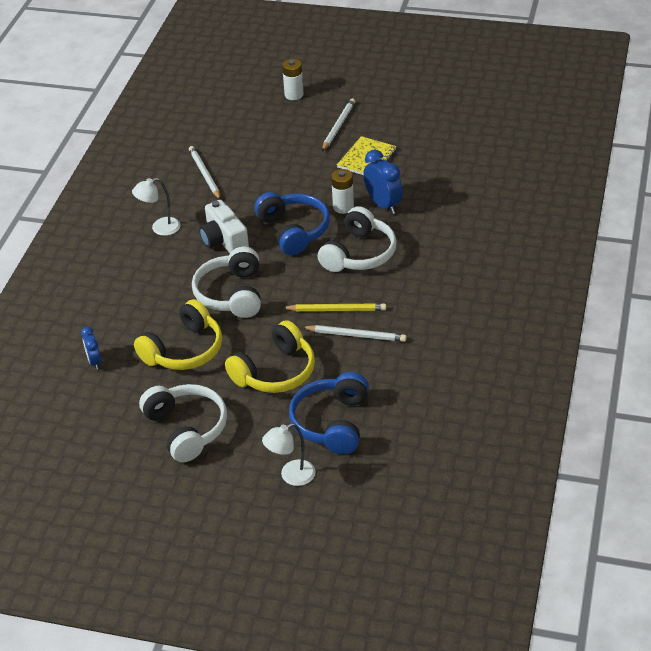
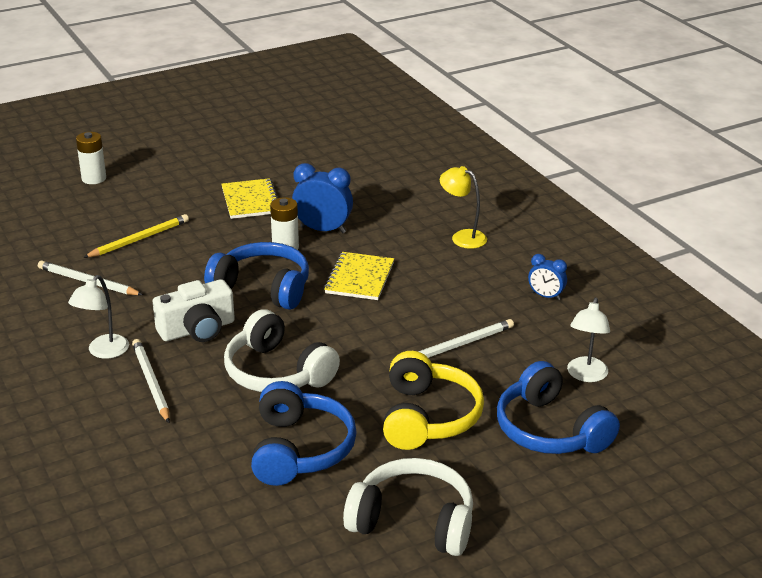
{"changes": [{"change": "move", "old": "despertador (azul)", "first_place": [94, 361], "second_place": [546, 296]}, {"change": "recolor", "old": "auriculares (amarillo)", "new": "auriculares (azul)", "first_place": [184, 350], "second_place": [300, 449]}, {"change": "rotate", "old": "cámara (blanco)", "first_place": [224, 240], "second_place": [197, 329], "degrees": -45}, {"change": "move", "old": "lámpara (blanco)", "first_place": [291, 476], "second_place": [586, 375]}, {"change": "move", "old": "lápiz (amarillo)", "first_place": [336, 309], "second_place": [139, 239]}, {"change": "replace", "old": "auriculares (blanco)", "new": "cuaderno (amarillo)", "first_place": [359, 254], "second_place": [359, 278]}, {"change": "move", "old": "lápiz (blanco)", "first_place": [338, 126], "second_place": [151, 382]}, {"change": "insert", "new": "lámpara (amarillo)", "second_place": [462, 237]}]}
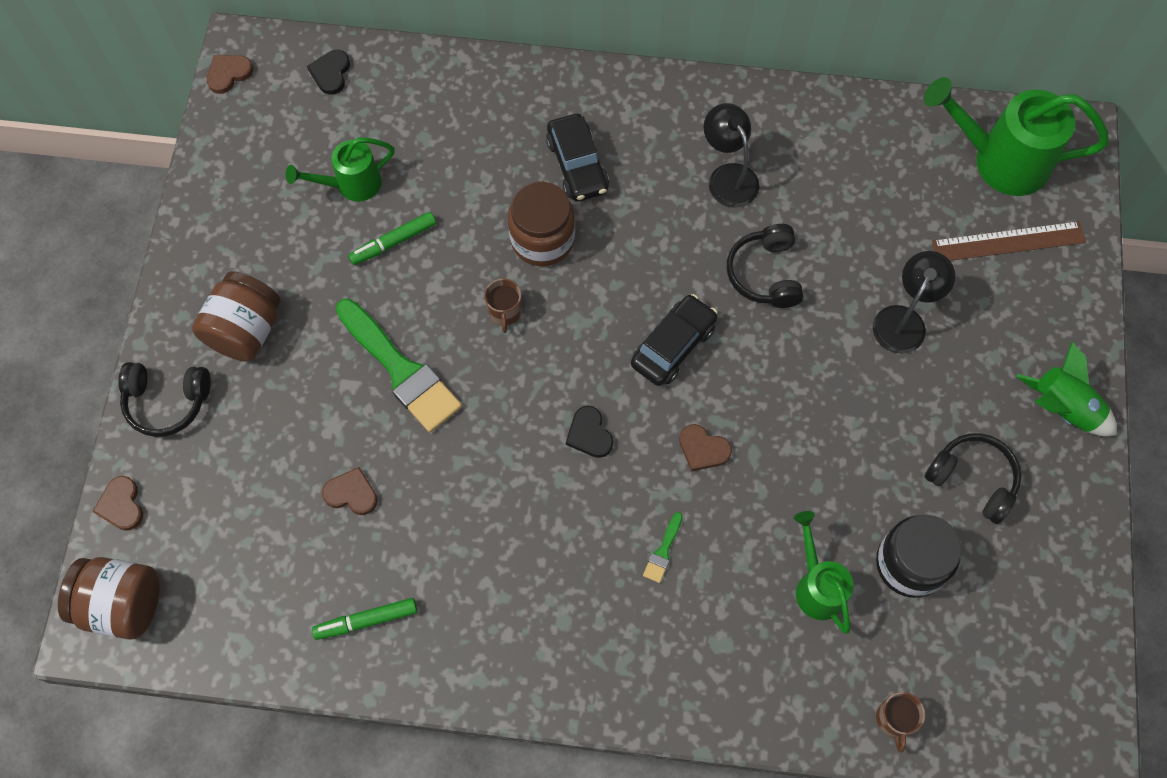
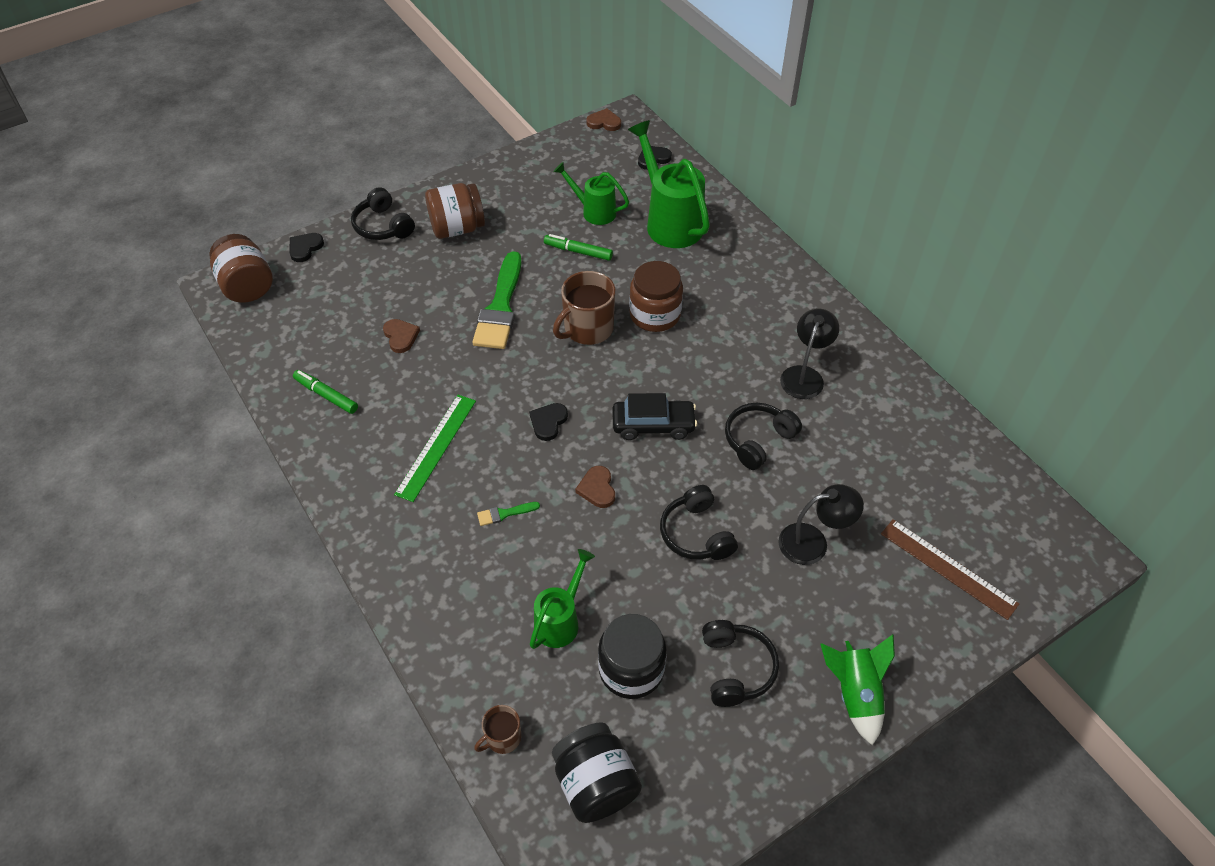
{"changes": [{"change": "recolor", "old": "corazón (marrón)", "new": "corazón (negro)", "first_place": [121, 505], "second_place": [305, 248]}, {"change": "resize", "old": "taza (marrón)", "first_place": [505, 312], "second_place": [587, 329], "factor": 1.83}, {"change": "delete", "old": "coche (negro)", "first_place": [577, 165]}, {"change": "move", "old": "regadera (verde)", "first_place": [1000, 160], "second_place": [670, 222]}, {"change": "insert", "new": "regla (verde)", "second_place": [436, 446]}, {"change": "insert", "new": "tarro (negro)", "second_place": [595, 783]}, {"change": "insert", "new": "auriculares (negro)", "second_place": [696, 533]}]}
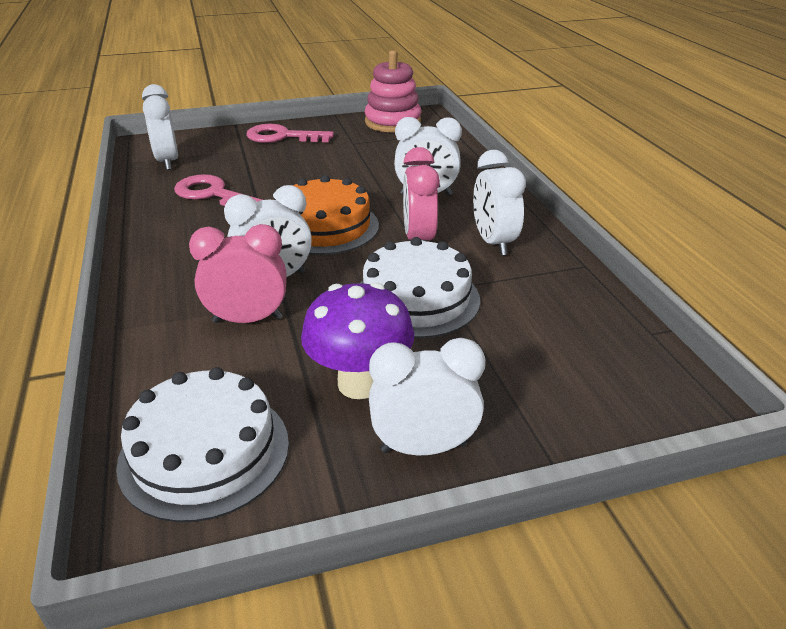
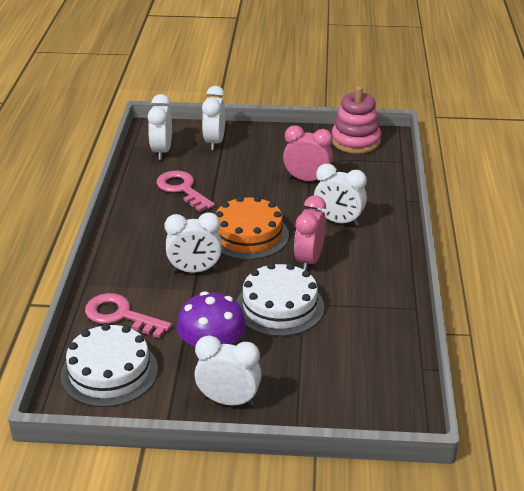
{"changes": [{"change": "move", "old": "despertador (rosa)", "first_place": [248, 320], "second_place": [307, 179]}, {"change": "move", "old": "llave (rosa)", "first_place": [282, 137], "second_place": [120, 315]}, {"change": "move", "old": "despertador (blanco)", "first_place": [493, 242], "second_place": [214, 142]}]}
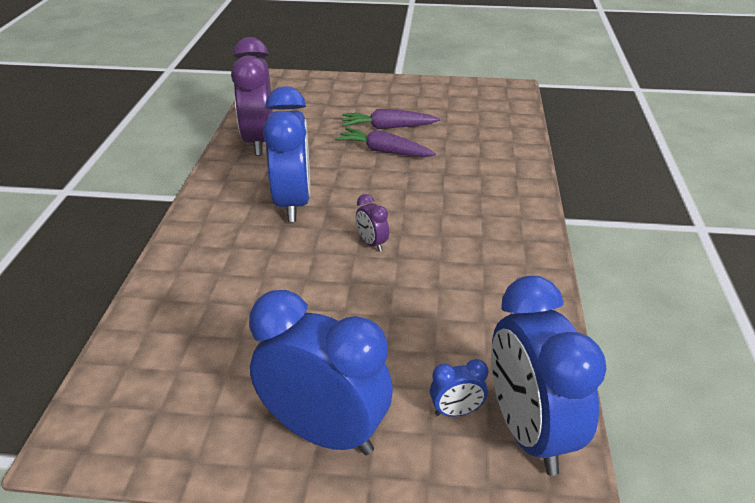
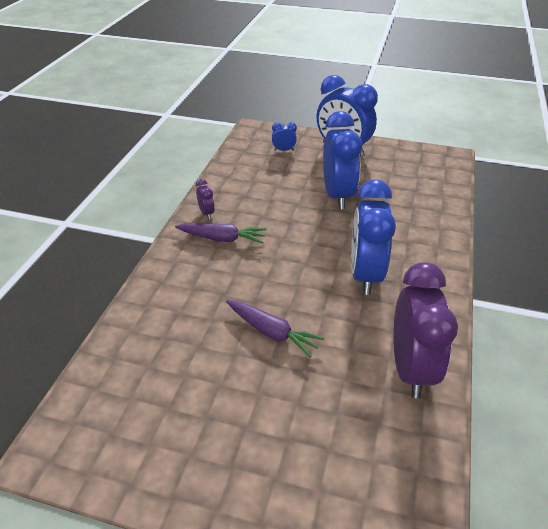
{"changes": [{"change": "move", "old": "zanahoria (morado)", "first_place": [388, 127], "second_place": [222, 238]}, {"change": "move", "old": "despertador (morado)", "first_place": [372, 243], "second_place": [206, 213]}, {"change": "move", "old": "despertador (azul)", "first_place": [529, 433], "second_place": [337, 195]}]}
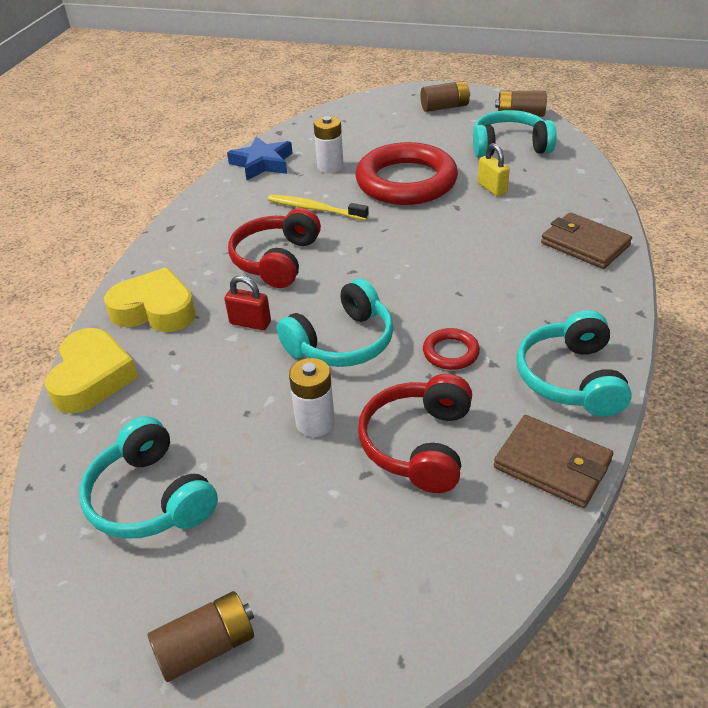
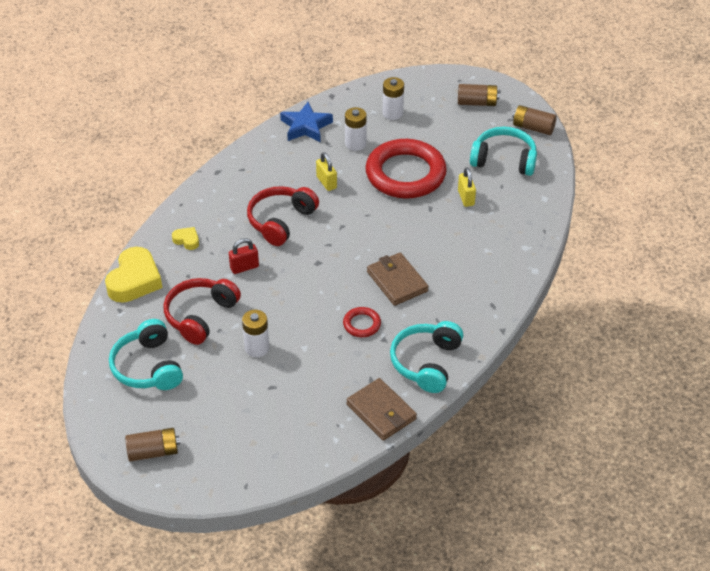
{"changes": [{"change": "resize", "old": "corazón (amarillo)", "first_place": [155, 310], "second_place": [187, 240], "factor": 0.47}, {"change": "rotate", "old": "candado (rojo)", "first_place": [250, 323], "second_place": [244, 267], "degrees": -60}, {"change": "replace", "old": "cepillo de dientes (amarillo)", "new": "candado (amarillo)", "first_place": [315, 209], "second_place": [326, 182]}, {"change": "delete", "old": "auriculares (turquesa)", "first_place": [342, 342]}, {"change": "move", "old": "auriculares (rojo)", "first_place": [418, 444], "second_place": [200, 316]}, {"change": "move", "old": "cartera (marrón)", "first_place": [585, 244], "second_place": [397, 281]}, {"change": "insert", "new": "pila (blanco)", "second_place": [392, 113]}]}
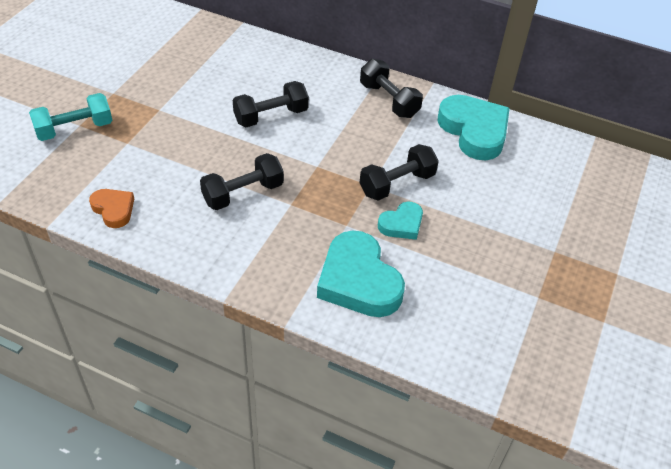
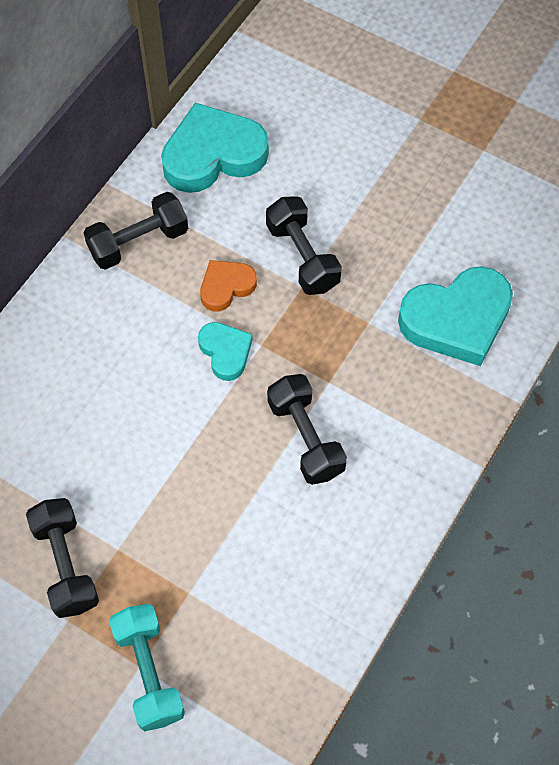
{"changes": [{"change": "move", "old": "corazón (naranja)", "first_place": [113, 209], "second_place": [226, 287]}, {"change": "move", "old": "mancuerna (negro)", "first_place": [271, 116], "second_place": [66, 565]}, {"change": "move", "old": "corazón (turquesa)", "first_place": [401, 224], "second_place": [225, 352]}]}
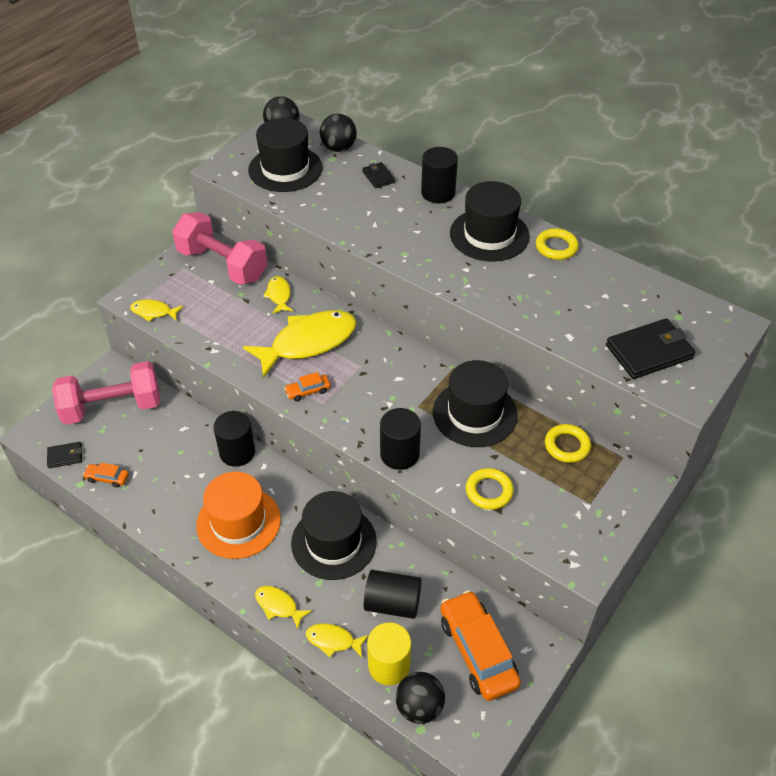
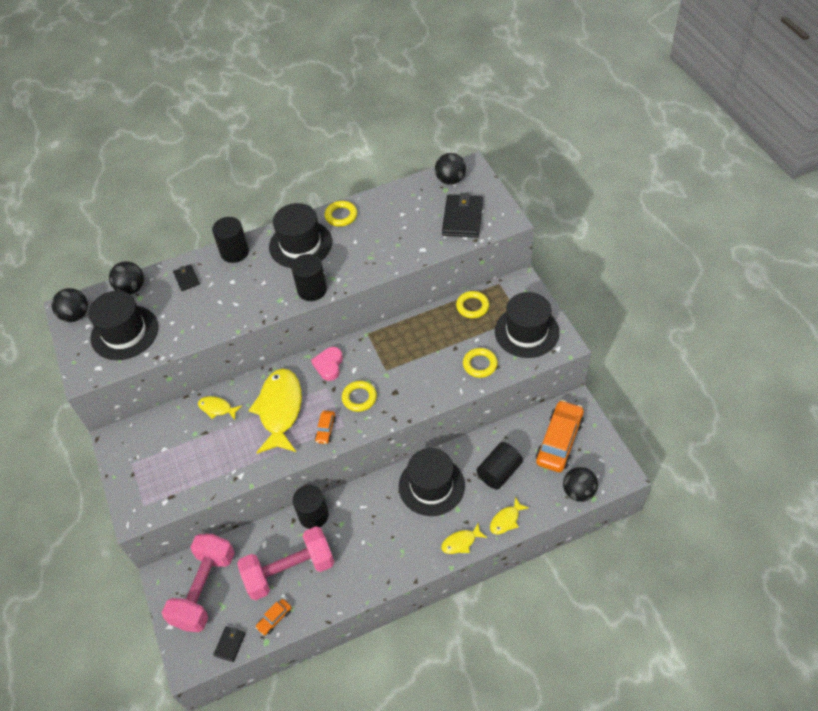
{"changes": [{"change": "delete", "old": "pez (amarillo)", "first_place": [153, 312]}, {"change": "move", "old": "mancuerna (rosa)", "first_place": [222, 265], "second_place": [289, 571]}, {"change": "delete", "old": "sombrero (naranja)", "first_place": [238, 522]}, {"change": "rotate", "old": "cartera (negro)", "first_place": [378, 177], "second_place": [186, 279], "degrees": 60}, {"change": "delete", "old": "cilindro (amarillo)", "first_place": [389, 665]}, {"change": "move", "old": "cilindro (negro)", "first_place": [399, 454], "second_place": [312, 290]}, {"change": "move", "old": "sombrero (negro)", "first_place": [474, 413], "second_place": [526, 332]}, {"change": "rotate", "old": "coche (naranja)", "first_place": [478, 651], "second_place": [559, 441], "degrees": 105}, {"change": "insert", "new": "corazón (rosa)", "second_place": [329, 365]}, {"change": "insert", "new": "anillo (amarillo)", "second_place": [359, 398]}, {"change": "insert", "new": "pelota (negro)", "second_place": [450, 180]}]}
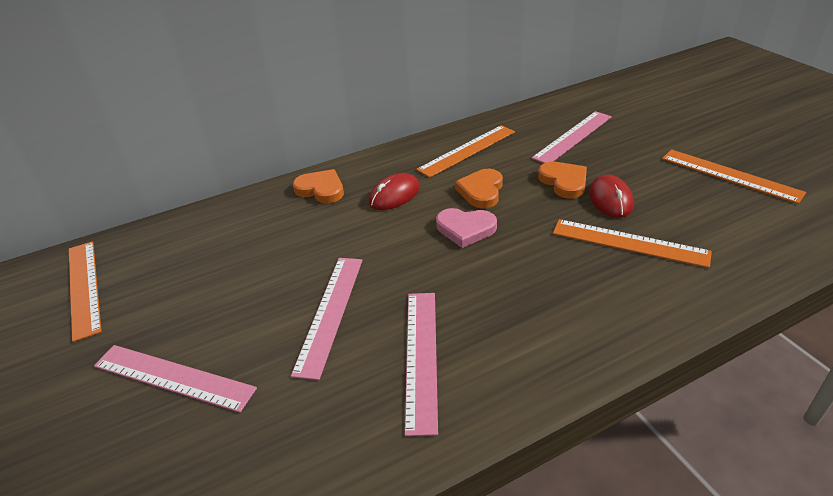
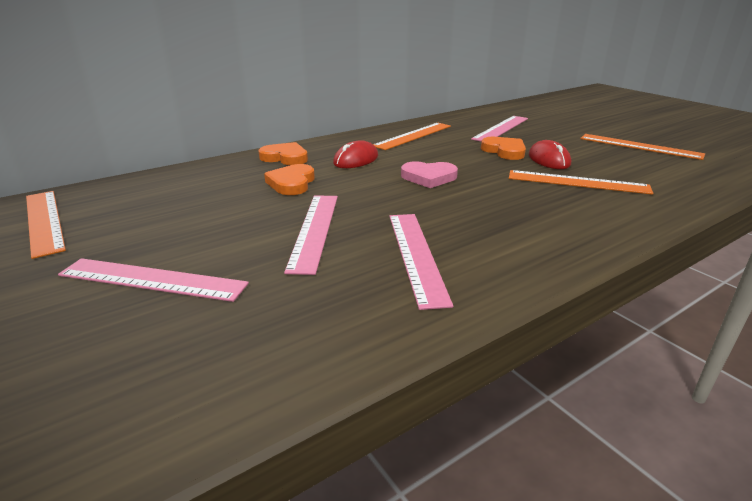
{"changes": [{"change": "move", "old": "corazón (naranja)", "first_place": [481, 191], "second_place": [292, 183]}]}
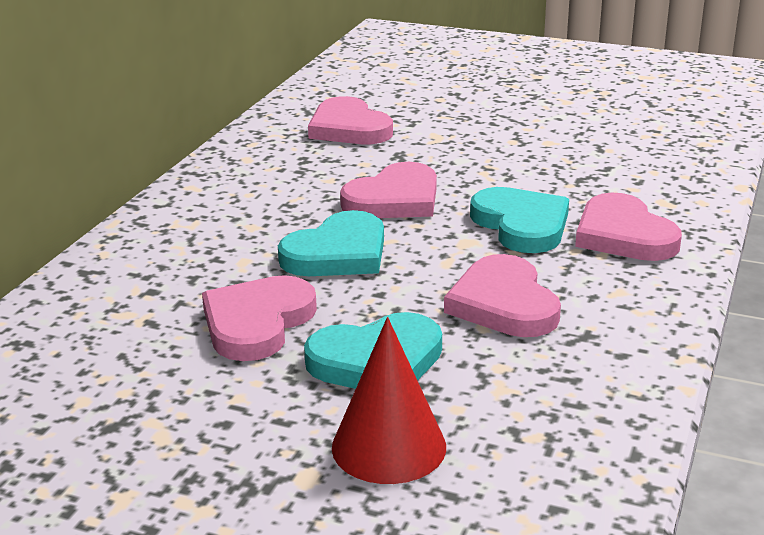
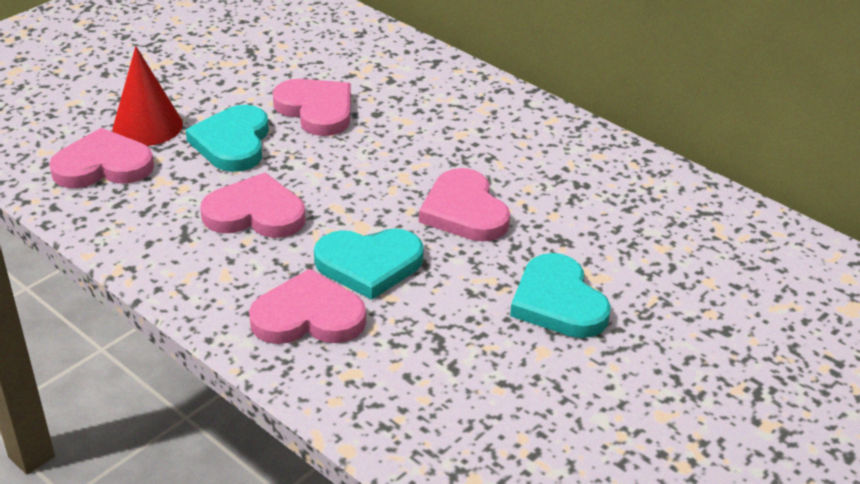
{"changes": [{"change": "move", "old": "corazón (turquesa)", "first_place": [338, 253], "second_place": [558, 302]}, {"change": "move", "old": "corazón (rosa)", "first_place": [349, 128], "second_place": [103, 165]}]}
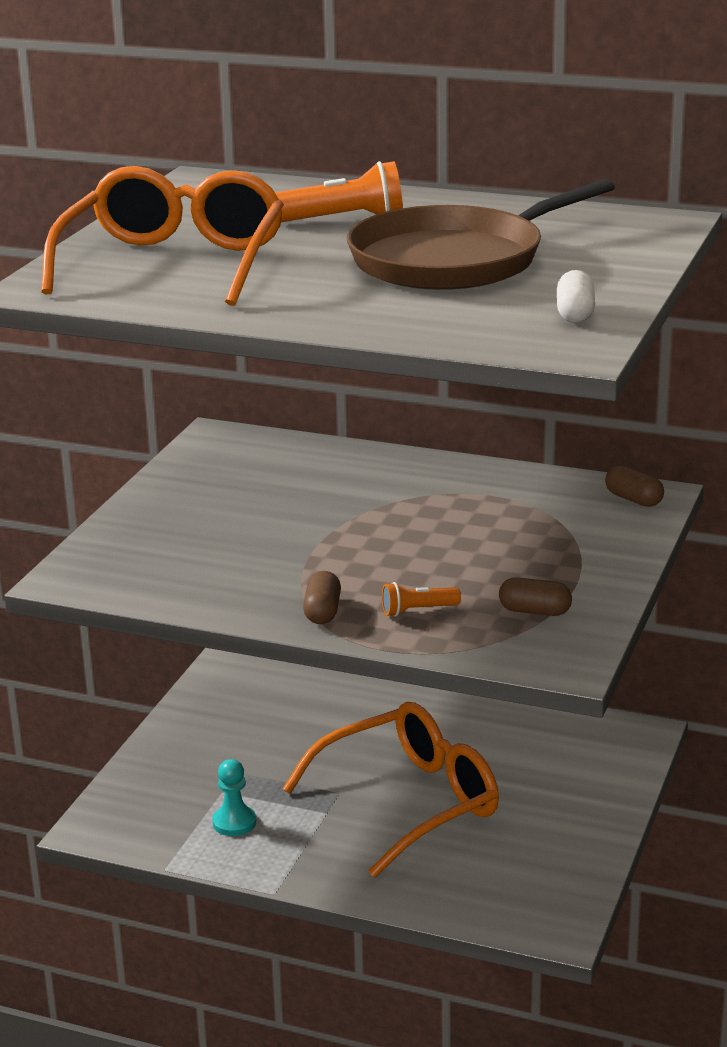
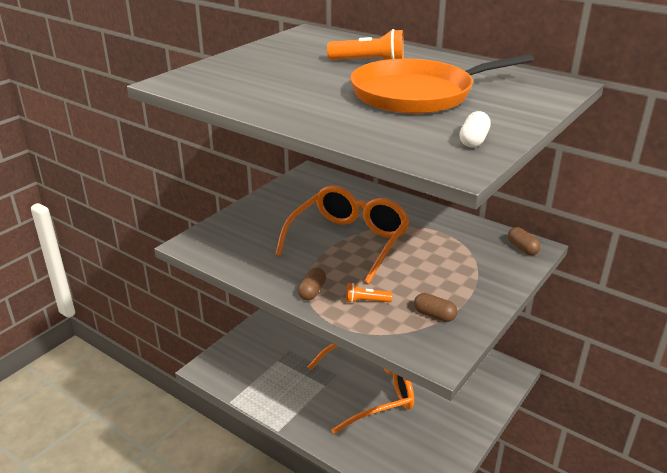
{"changes": [{"change": "move", "old": "gafas (naranja)", "first_place": [174, 263], "second_place": [349, 241]}, {"change": "delete", "old": "peón (turquesa)", "first_place": [234, 822]}, {"change": "recolor", "old": "sartén (marrón)", "new": "sartén (naranja)", "first_place": [454, 260], "second_place": [417, 94]}]}
